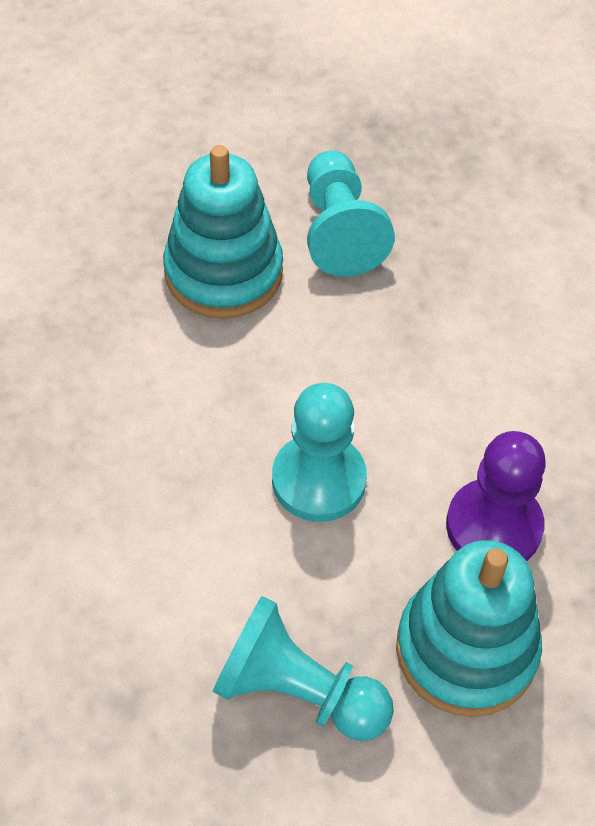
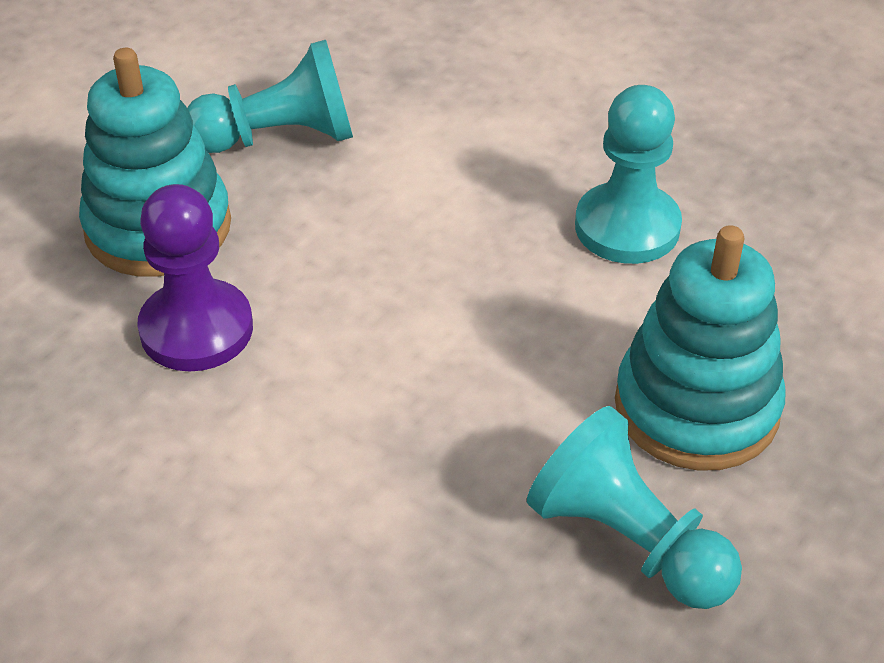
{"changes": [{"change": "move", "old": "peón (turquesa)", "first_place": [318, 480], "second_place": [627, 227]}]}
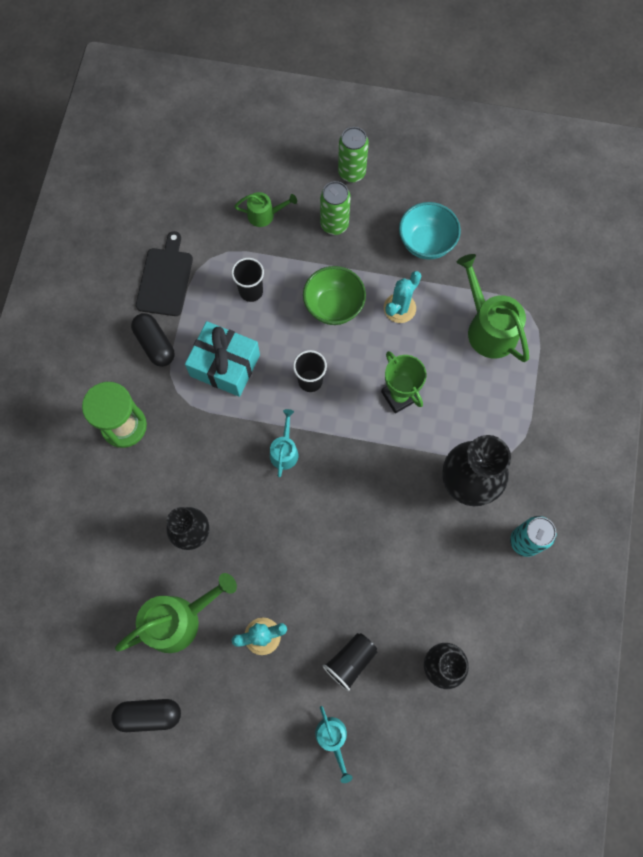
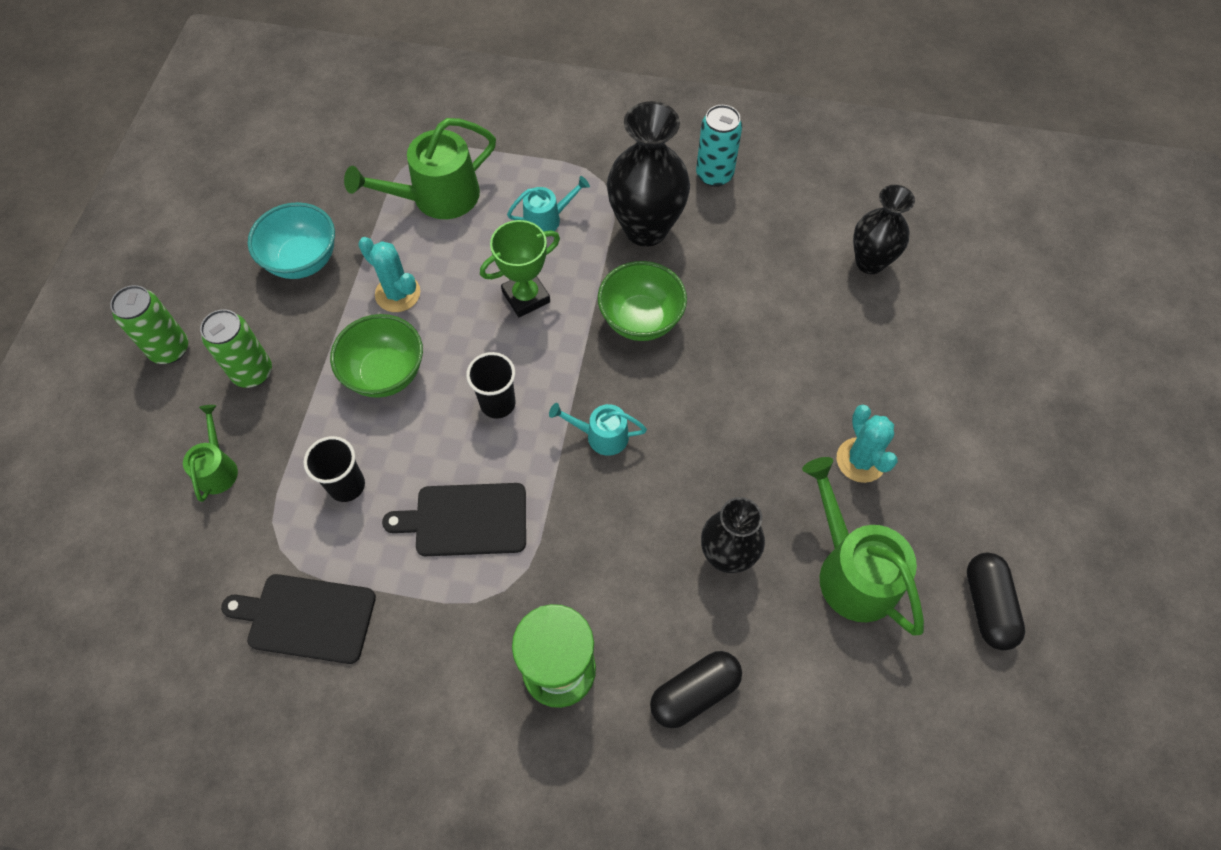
{"changes": [{"change": "move", "old": "cápsula (negro)", "first_place": [155, 344], "second_place": [694, 692]}, {"change": "replace", "old": "regalo (turquesa)", "new": "tabla de cortar (negro)", "first_place": [225, 365], "second_place": [466, 519]}, {"change": "move", "old": "regadera (turquesa)", "first_place": [332, 738], "second_place": [547, 219]}, {"change": "delete", "old": "vaso (negro)", "first_place": [350, 661]}, {"change": "insert", "new": "cuenco (verde)", "second_place": [641, 320]}]}
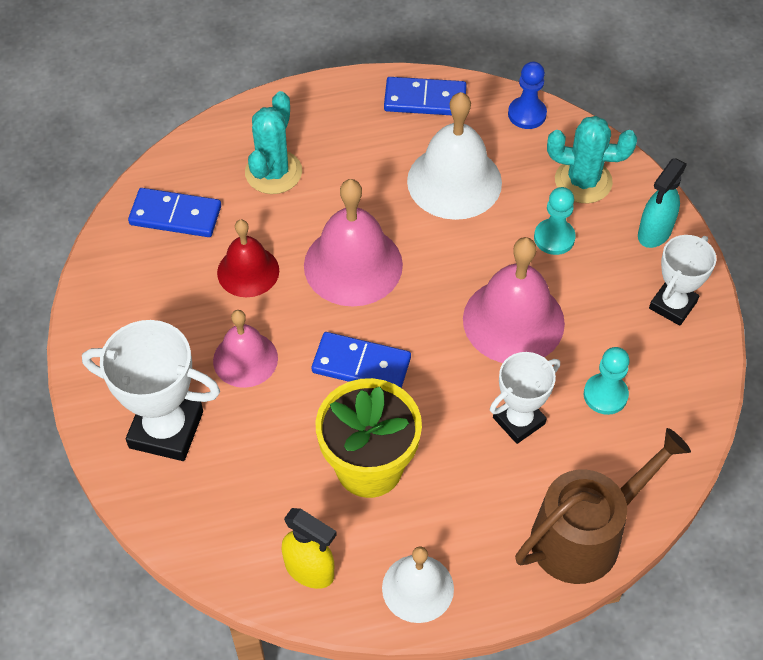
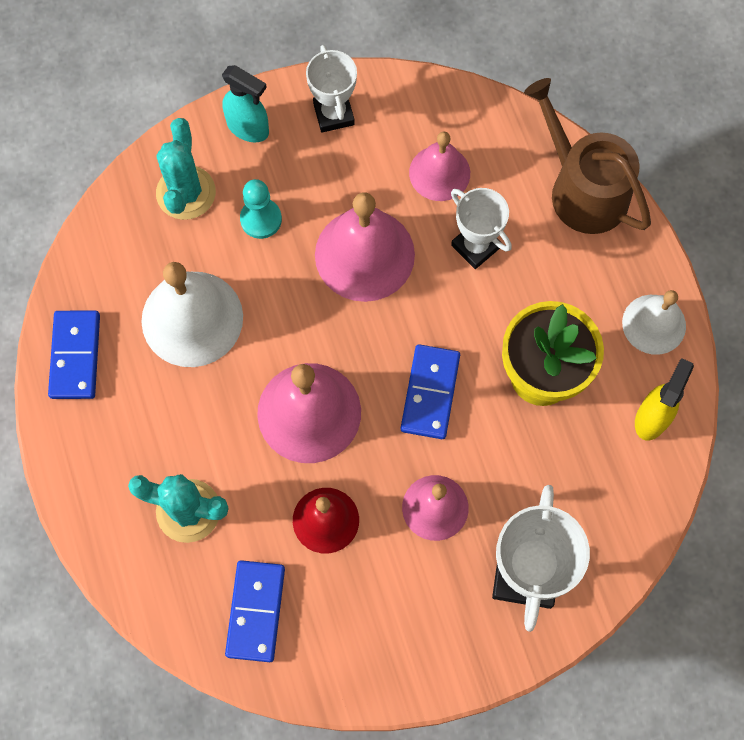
{"changes": [{"change": "delete", "old": "peón (azul)", "first_place": [527, 114]}, {"change": "replace", "old": "peón (turquesa)", "new": "campana (rosa)", "first_place": [605, 395], "second_place": [439, 173]}, {"change": "rotate", "old": "trofeo (blanco)", "first_place": [672, 305], "second_place": [333, 114], "degrees": 45}]}
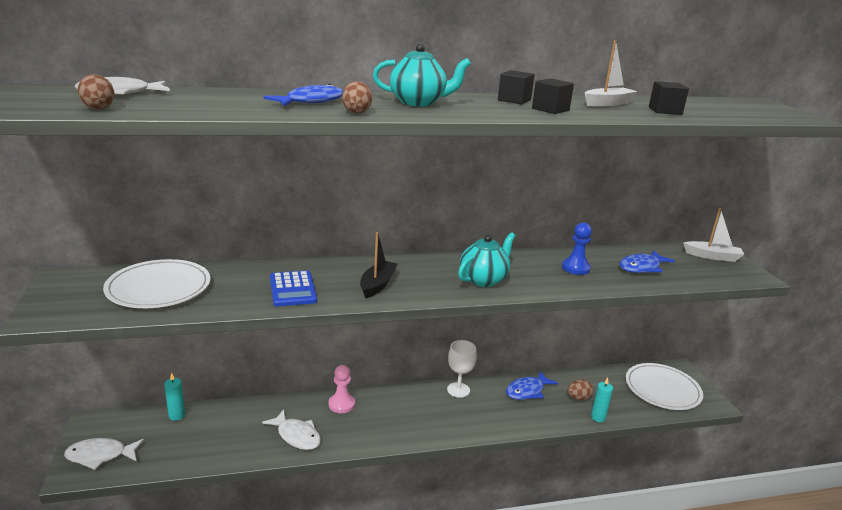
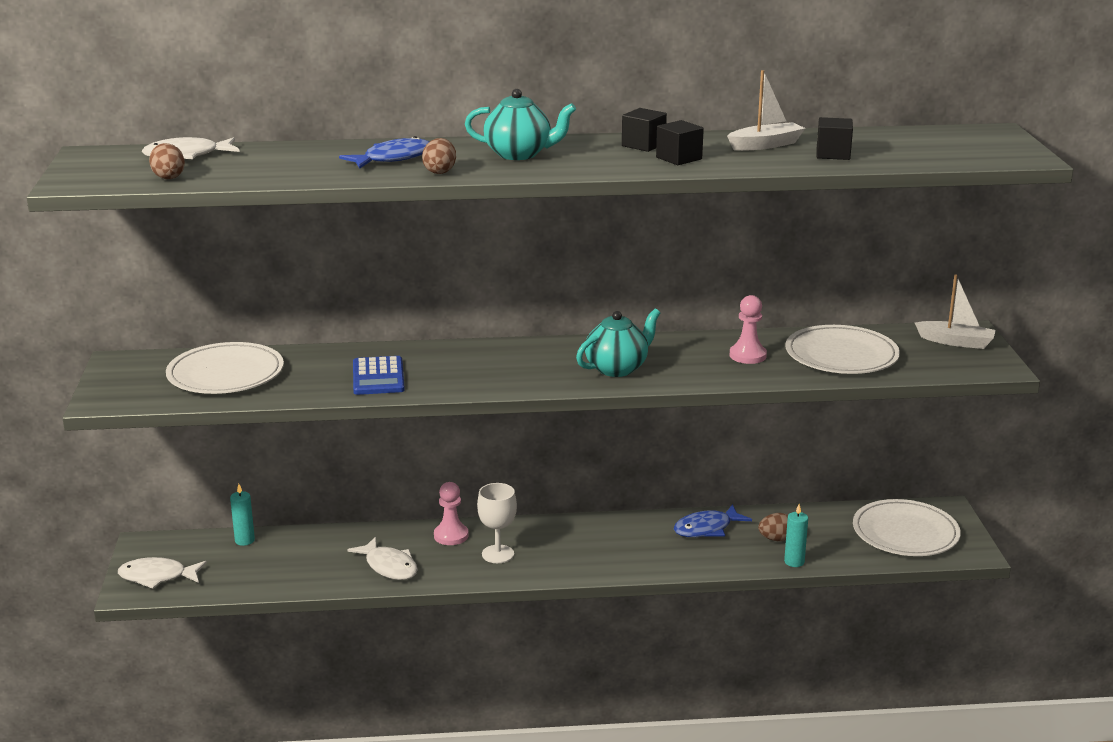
{"changes": [{"change": "delete", "old": "barco (negro)", "first_place": [377, 285]}, {"change": "move", "old": "copa (blanco)", "first_place": [458, 390], "second_place": [498, 554]}, {"change": "recolor", "old": "peón (azul)", "new": "peón (rosa)", "first_place": [575, 268], "second_place": [747, 355]}, {"change": "replace", "old": "pez (azul)", "new": "plato (blanco)", "first_place": [641, 267], "second_place": [841, 355]}]}
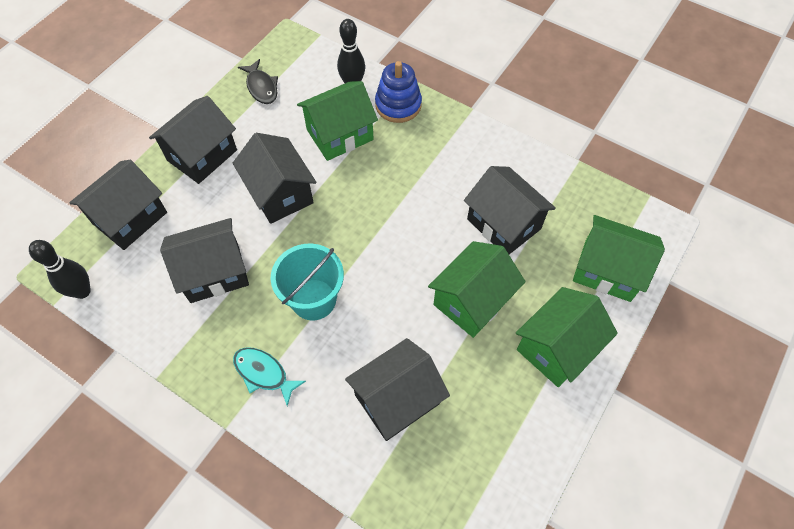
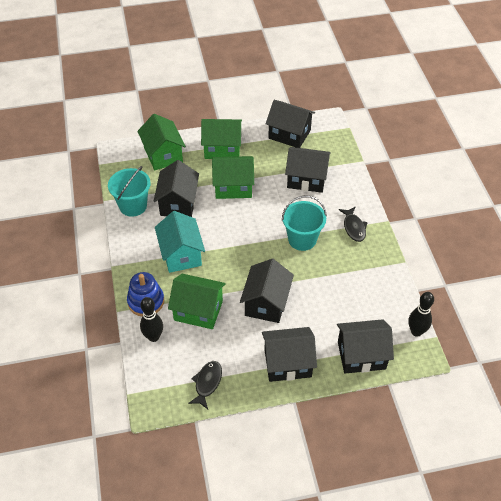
{"changes": [{"change": "move", "old": "casa (negro)", "first_place": [214, 272], "second_place": [289, 134]}, {"change": "recolor", "old": "pez (turquesa)", "new": "pez (negro)", "first_place": [263, 373], "second_place": [354, 227]}, {"change": "insert", "new": "balde (turquesa)", "second_place": [133, 206]}, {"change": "insert", "new": "casa (turquesa)", "second_place": [181, 254]}]}
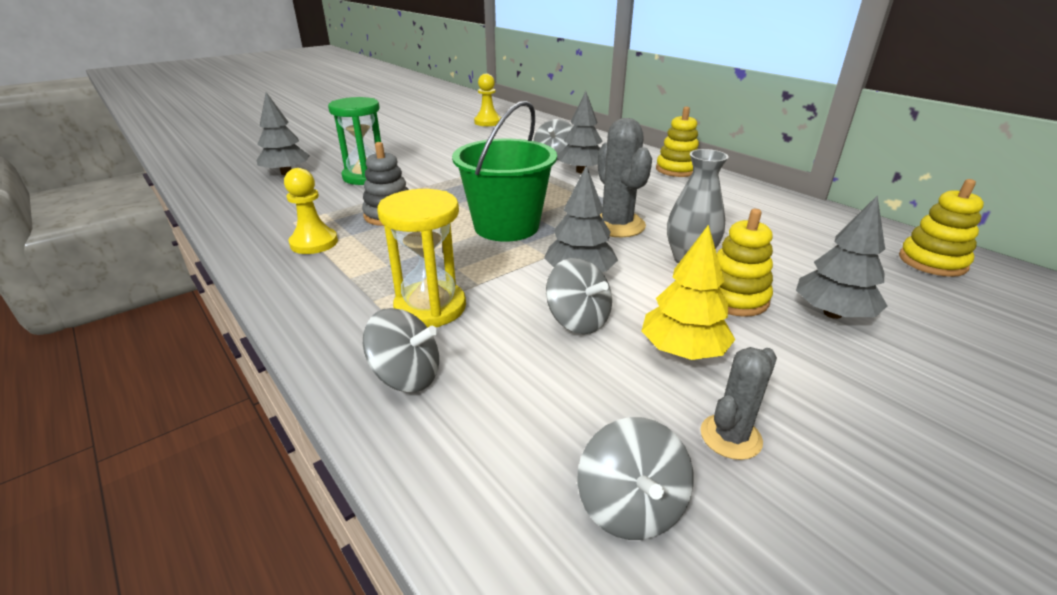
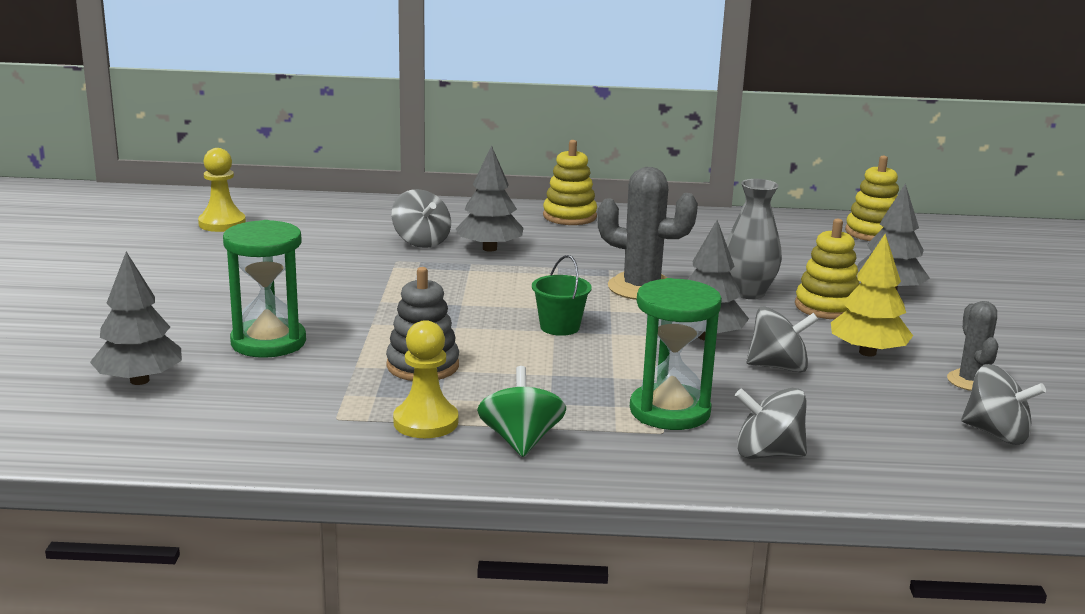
{"changes": [{"change": "rotate", "old": "peonza (gris)", "first_place": [406, 376], "second_place": [768, 454], "degrees": -135}, {"change": "recolor", "old": "reloj de arena (amarillo)", "new": "reloj de arena (verde)", "first_place": [430, 307], "second_place": [669, 411]}, {"change": "resize", "old": "balde (verde)", "first_place": [506, 226], "second_place": [559, 327], "factor": 0.48}, {"change": "insert", "new": "peonza (verde)", "second_place": [521, 441]}]}
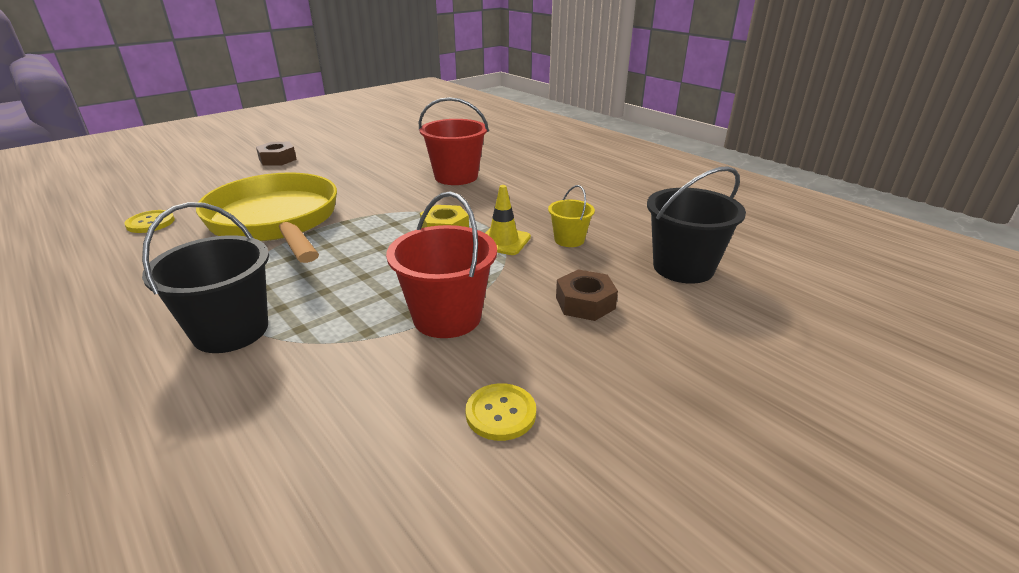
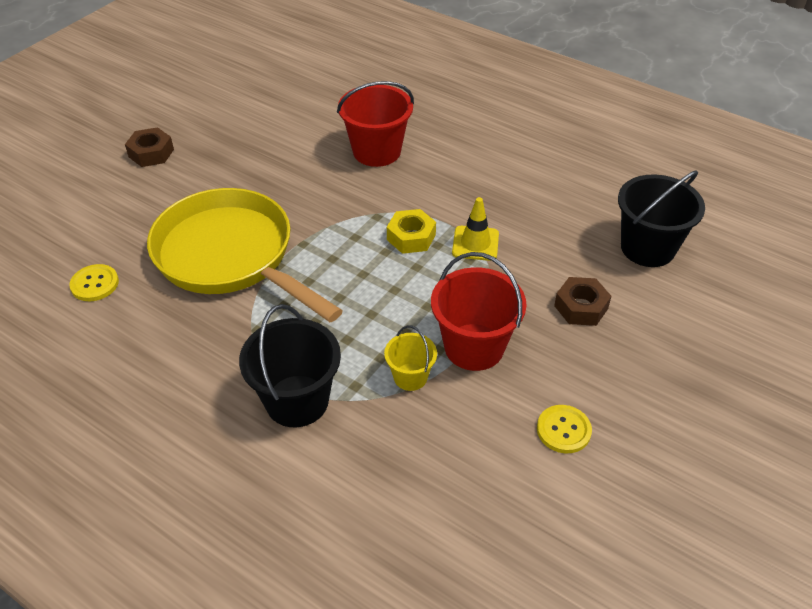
{"changes": [{"change": "move", "old": "balde (amarillo)", "first_place": [569, 240], "second_place": [410, 377]}]}
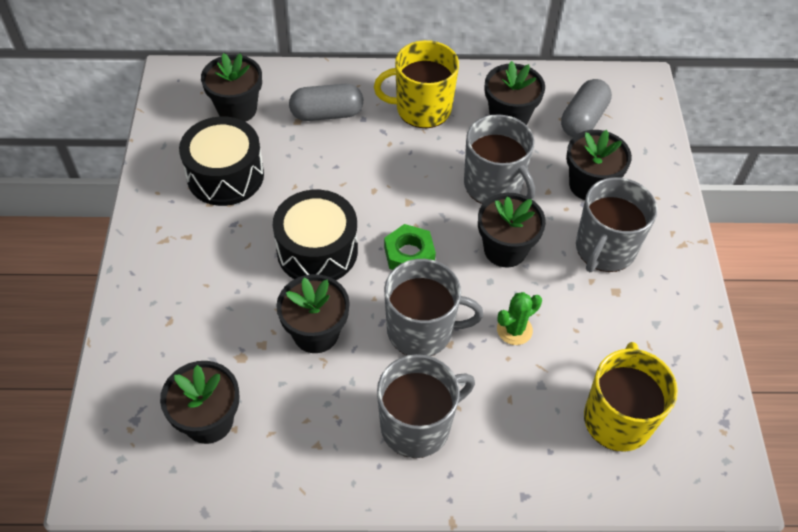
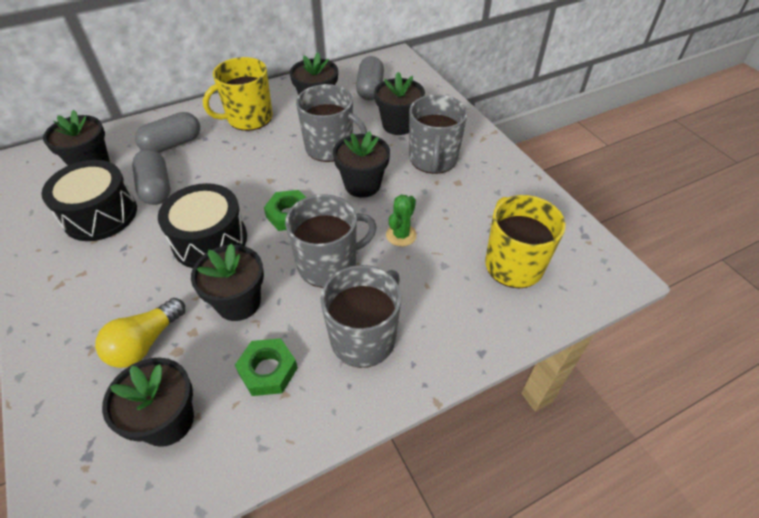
{"changes": [{"change": "insert", "new": "bombilla (amarillo)", "second_place": [145, 343]}, {"change": "insert", "new": "cápsula (gris)", "second_place": [156, 188]}, {"change": "insert", "new": "tuerca (verde)", "second_place": [268, 370]}]}
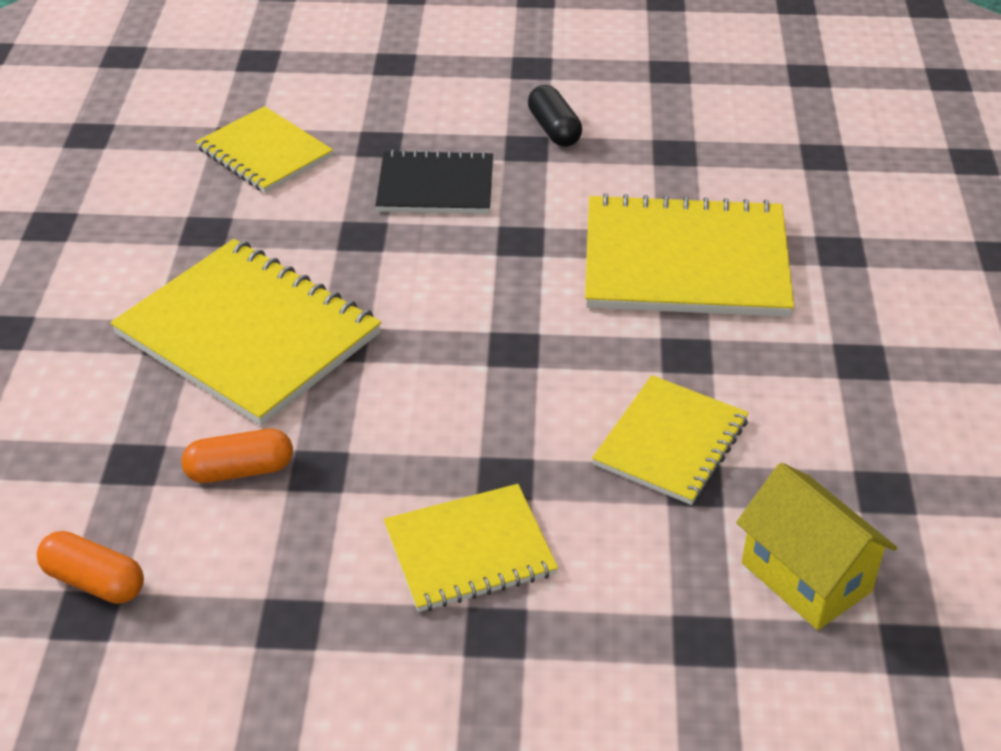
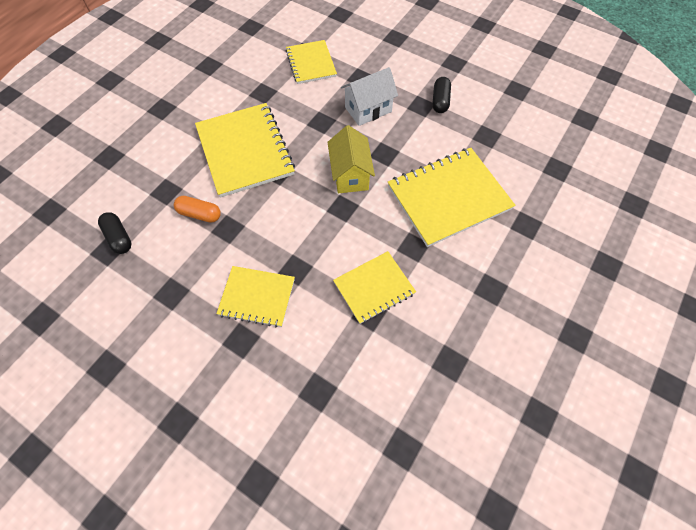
{"changes": [{"change": "recolor", "old": "cápsula (naranja)", "new": "cápsula (negro)", "first_place": [94, 581], "second_place": [119, 237]}, {"change": "replace", "old": "cuaderno (negro)", "new": "casa (blanco)", "first_place": [435, 186], "second_place": [368, 109]}, {"change": "rotate", "old": "cuaderno (amarillo)", "first_place": [685, 261], "second_place": [448, 197], "degrees": -60}, {"change": "move", "old": "casa (amarillo)", "first_place": [806, 577], "second_place": [350, 175]}]}
